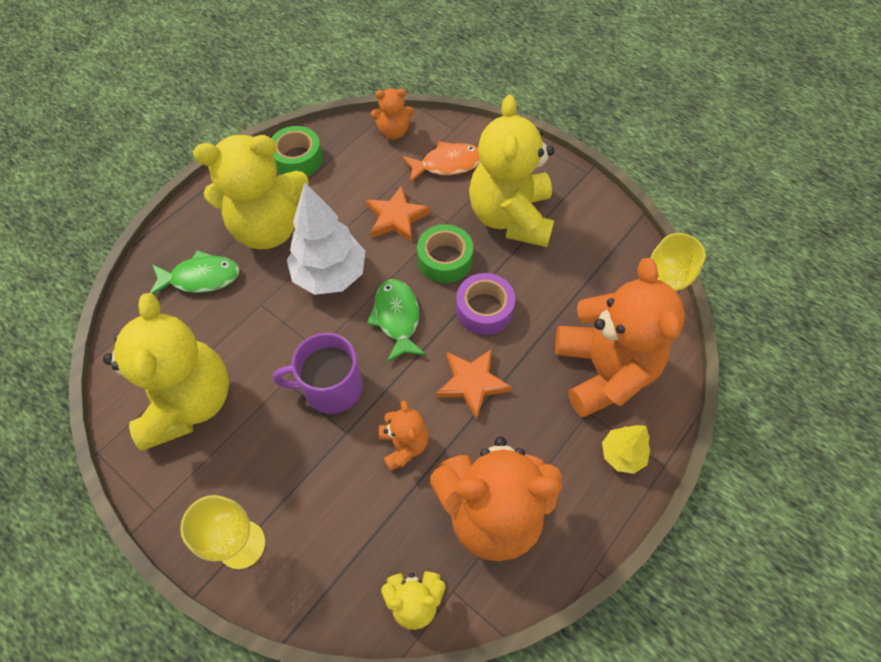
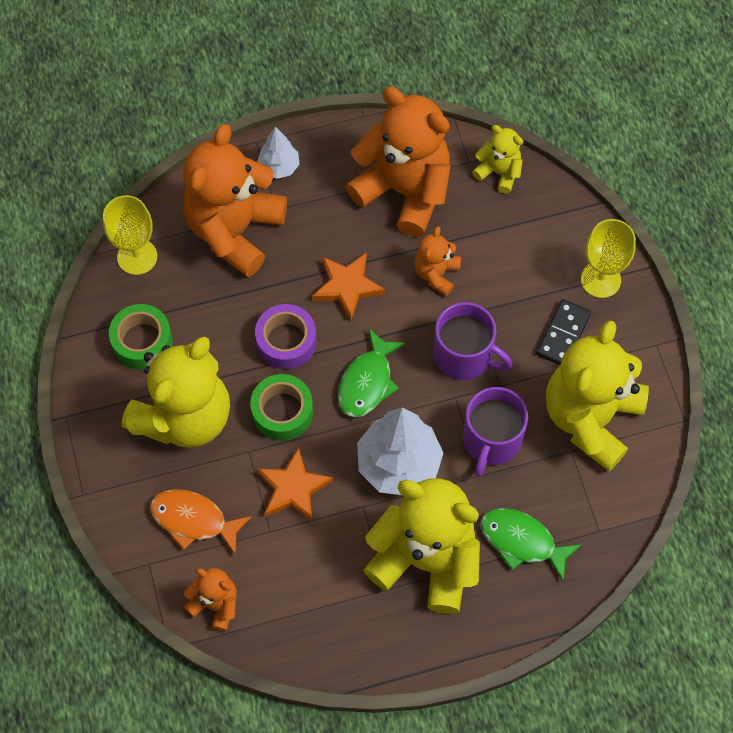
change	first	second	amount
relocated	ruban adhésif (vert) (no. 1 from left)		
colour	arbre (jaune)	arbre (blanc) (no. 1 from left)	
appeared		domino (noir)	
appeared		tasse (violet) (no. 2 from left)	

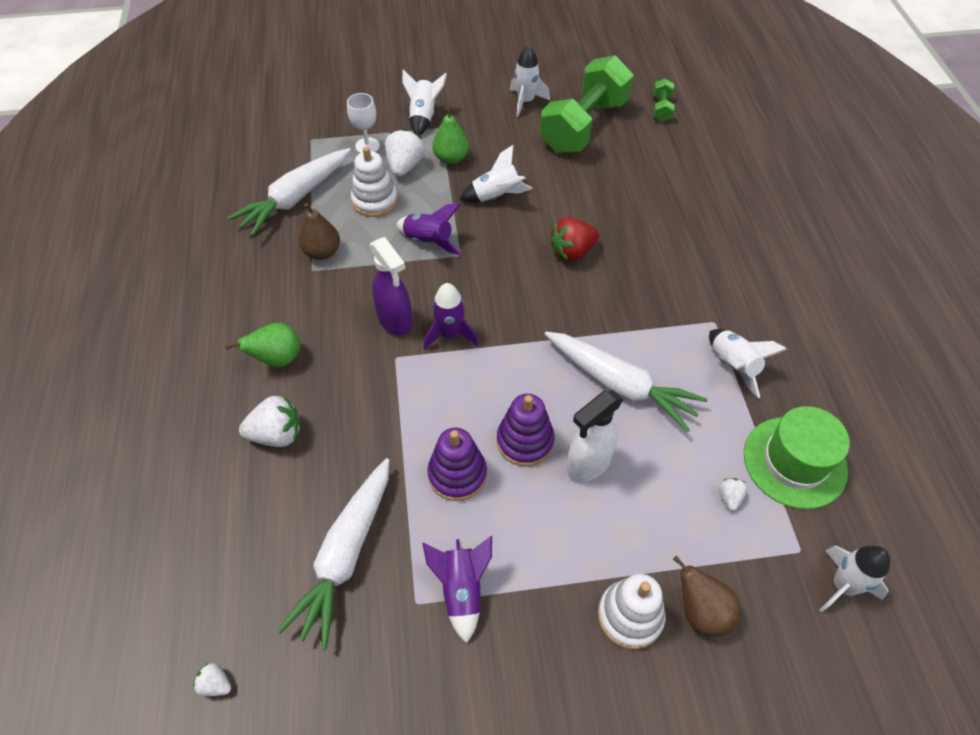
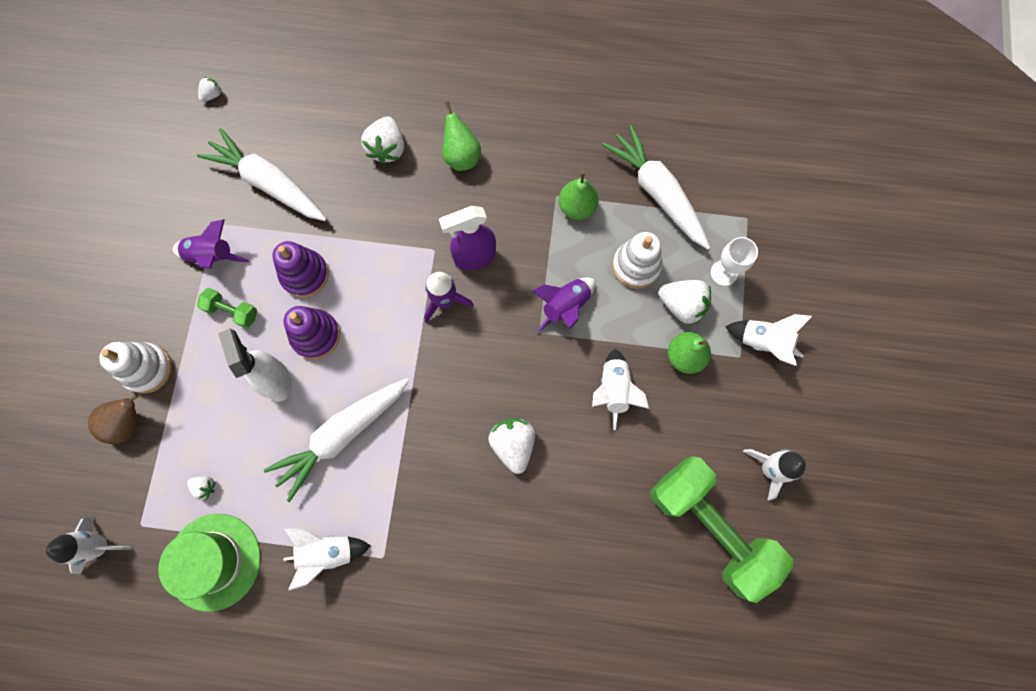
change	first	second	amount
relocated	haltère (vert) (no. 2 from left in the first image)	haltère (vert) (no. 1 from left)	
colour	poire (marron) (no. 1 from left)	poire (vert) (no. 2 from left)	
colour	fraise (rouge)	fraise (blanc) (no. 4 from left)	

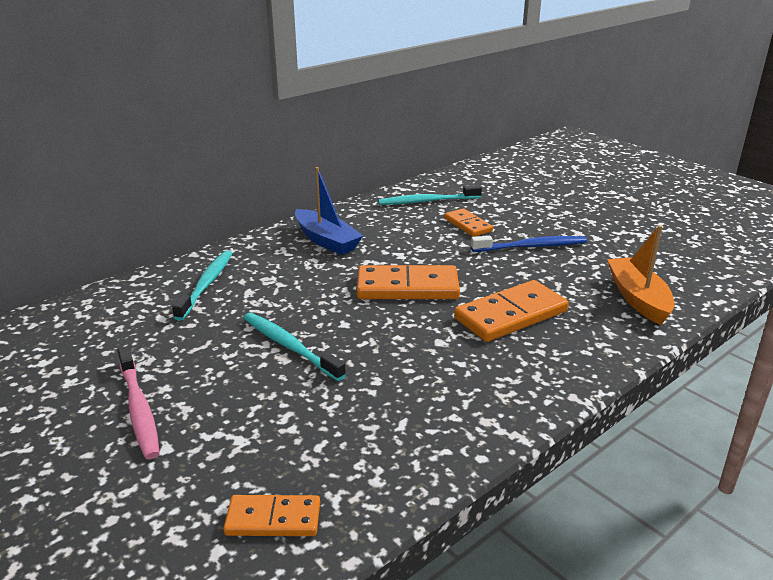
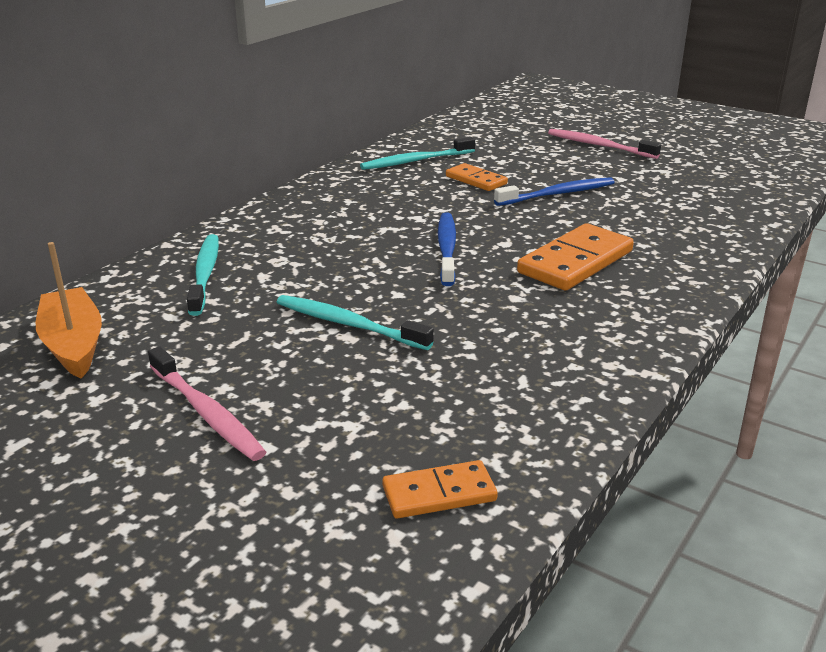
change	first	second	amount
missing	bateau (bleu)		
relocated	bateau (orange)		
exchanged	domino (orange) (no. 2 from left)	brosse à dents (bleu) (no. 1 from left)	
appeared		brosse à dents (rose) (no. 2 from left)	

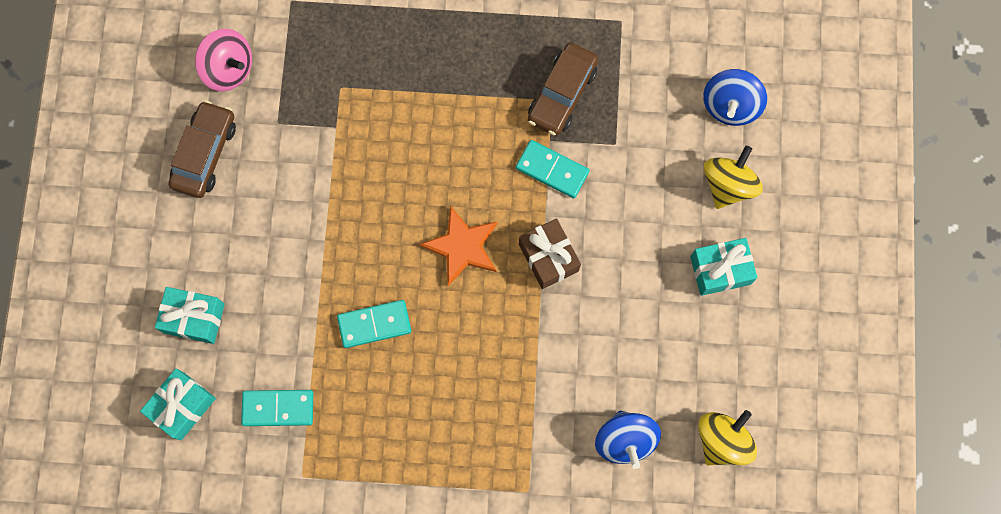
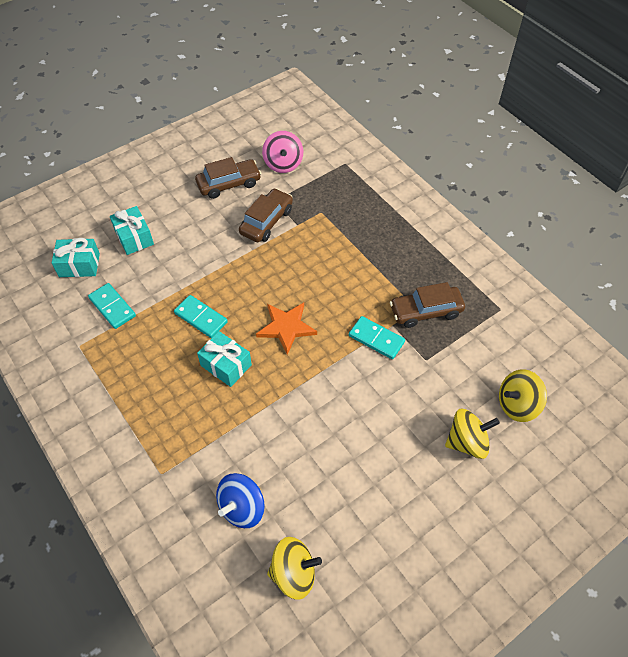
change	first	second	amount
colour	toupie (bleu) (no. 2 from left)	toupie (jaune) (no. 3 from left)	
spun	domino (turquoise) (no. 3 from left)		45 degrees counterclockwise
missing	cadeau (marron)		
relocated	cadeau (turquoise) (no. 3 from left)		
appeared		voiture (marron) (no. 2 from left)	

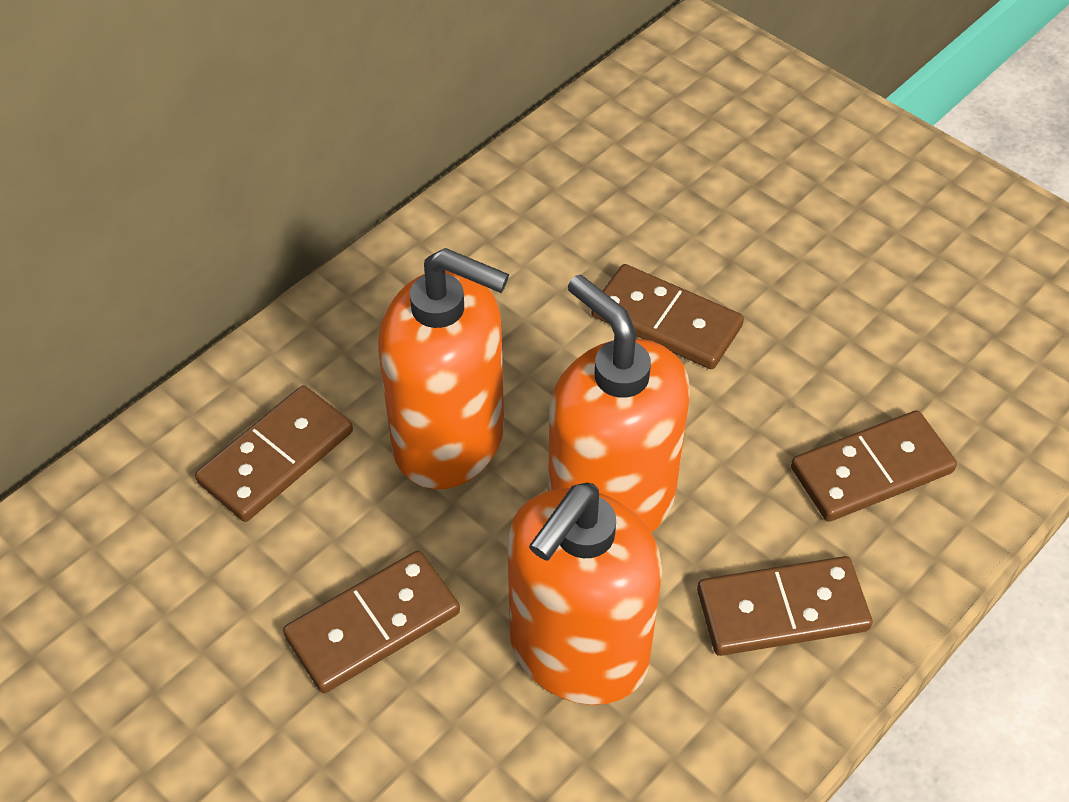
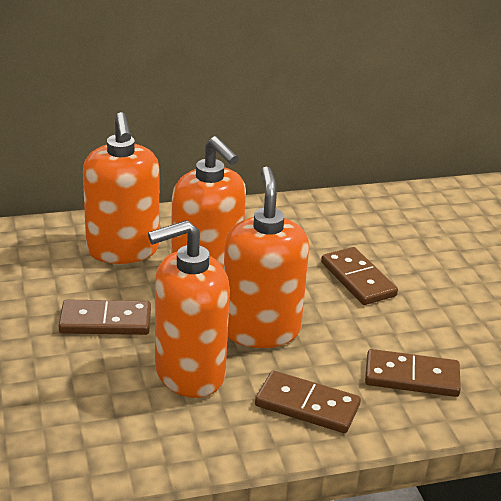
change	first	second	amount
exchanged	domino (marron) (no. 1 from left)	distributeur de savon (orange) (no. 1 from left)	

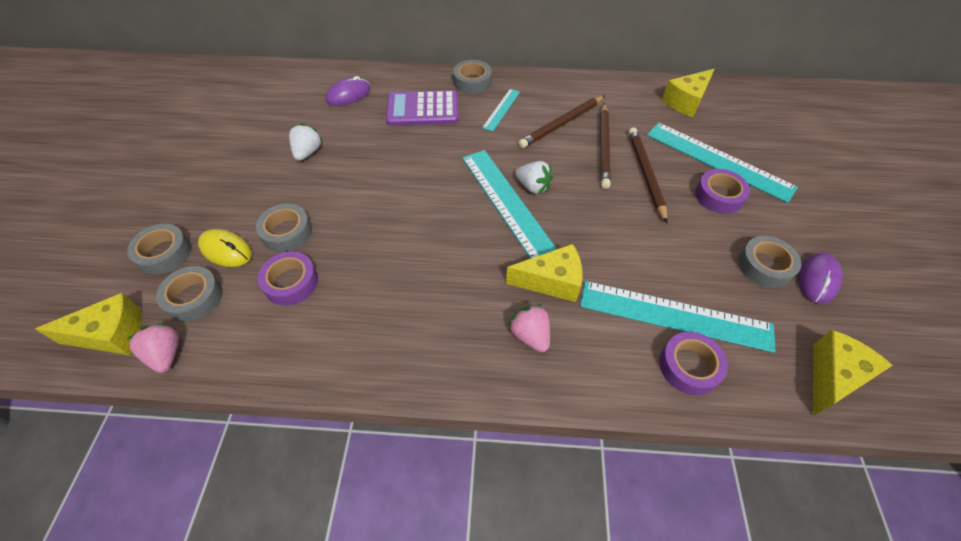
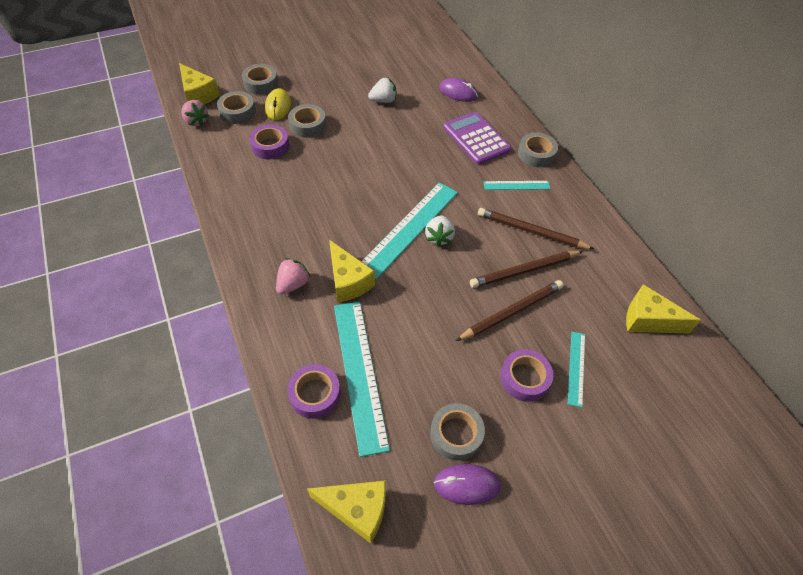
change	first	second	amount
size	règle (turquoise) (no. 4 from left)		x0.50
spun	fraise (rose) (no. 1 from left)		105 degrees clockwise

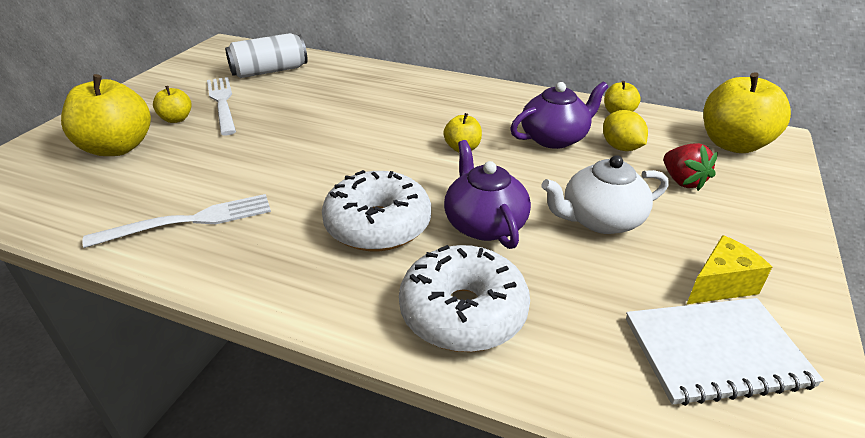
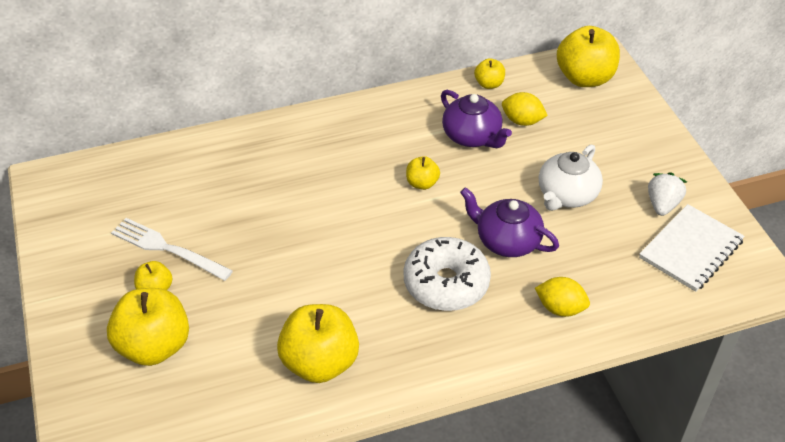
change	first	second	amount
missing	canette (blanc)		
spun	théière (violet) (no. 2 from left in the first image)	théière (violet) (no. 1 from left)	120 degrees clockwise
missing	fraise (rouge)		
exchanged	fourchette (blanc) (no. 1 from left)	pomme (jaune) (no. 3 from left)	
exchanged	fromage (jaune)	fraise (blanc)	
exchanged	beignet (blanc) (no. 2 from left)	citron (jaune) (no. 2 from left)	

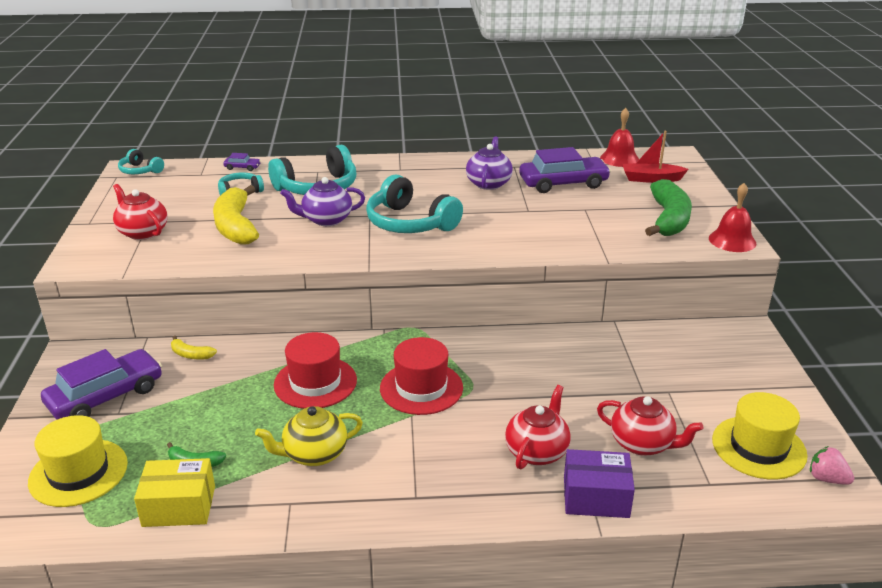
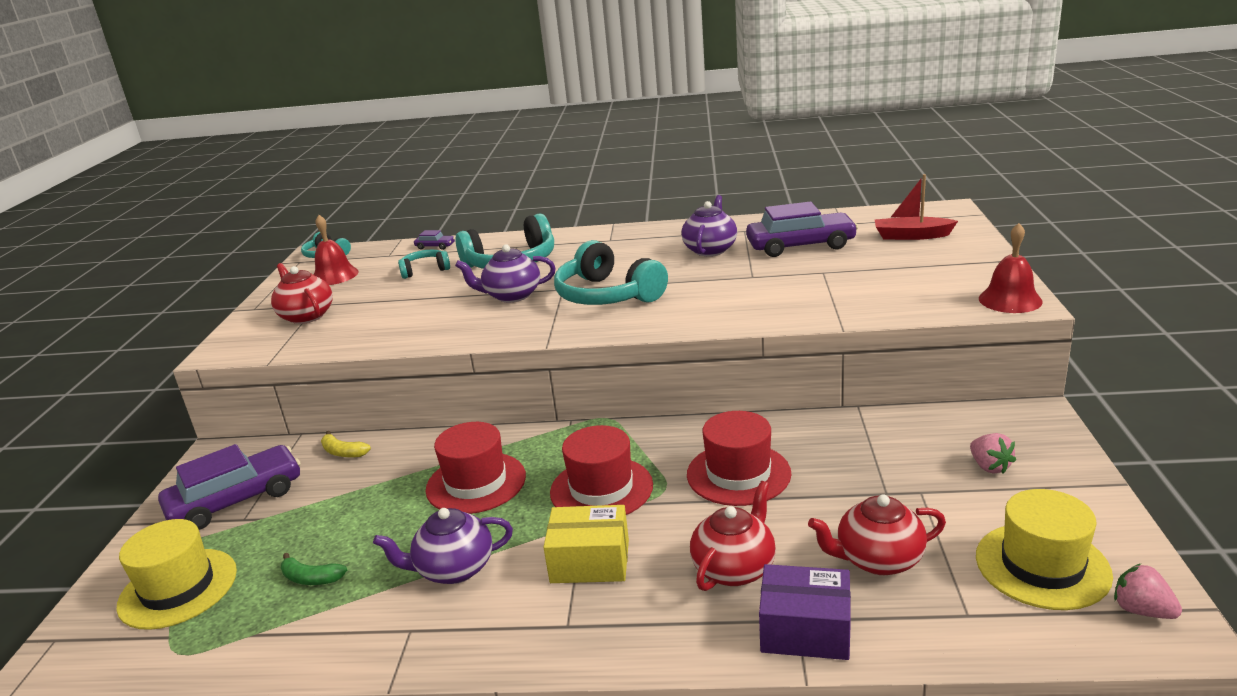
change	first	second	amount
relocated	cloche (rouge) (no. 1 from left)		
missing	banane (vert) (no. 2 from left)		
missing	banane (jaune) (no. 2 from left)		
spun	théière (rouge) (no. 3 from left)		135 degrees clockwise
colour	théière (jaune)	théière (violet) (no. 1 from left)	
relocated	boîte (jaune)		
appeared		chapeau (rouge) (no. 3 from left)	
appeared		fraise (rose) (no. 1 from left)	

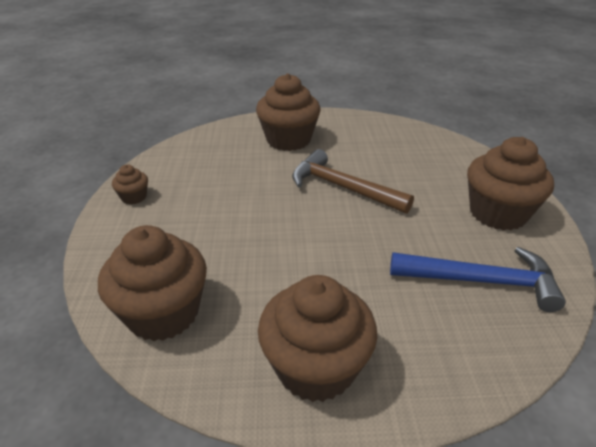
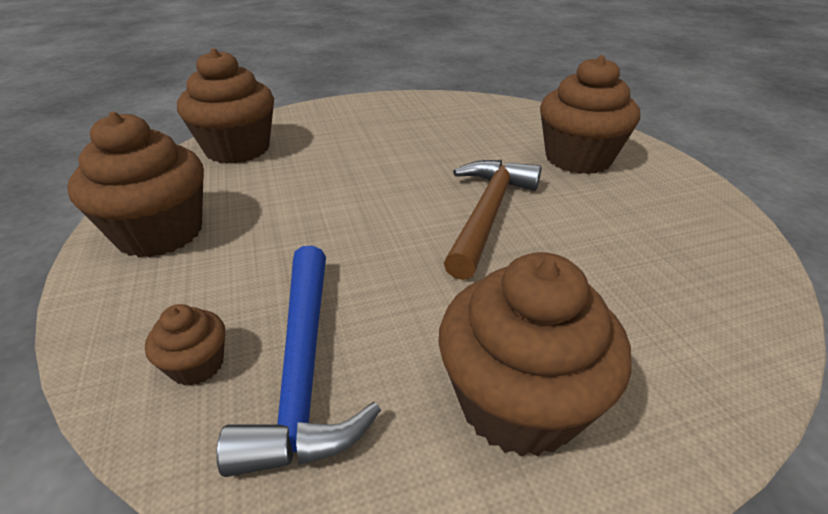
change	first	second	amount
relocated	muffin (marron) (no. 1 from left in the first image)	muffin (marron) (no. 2 from left)	

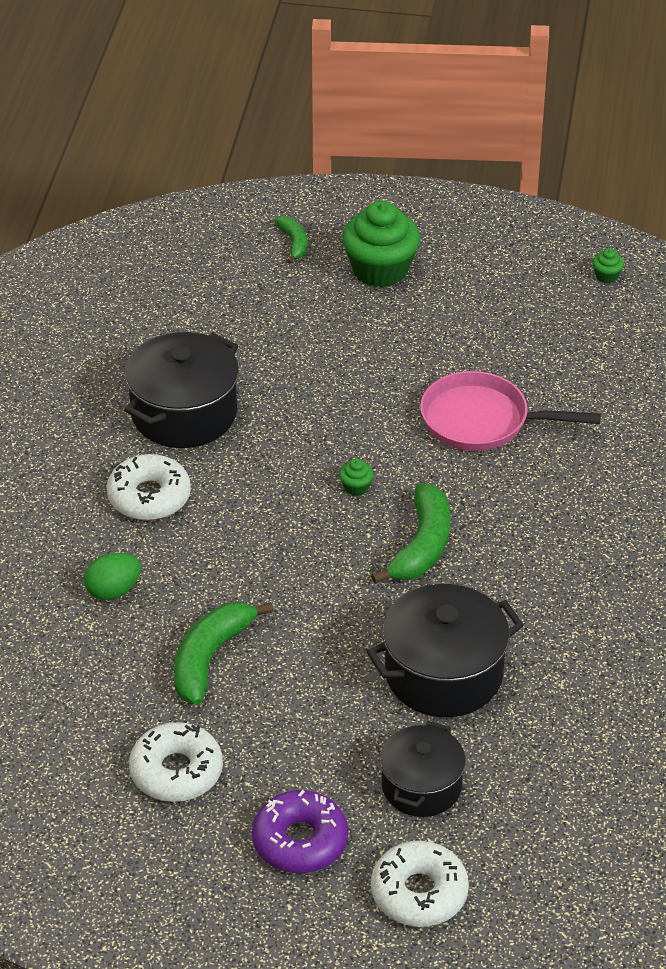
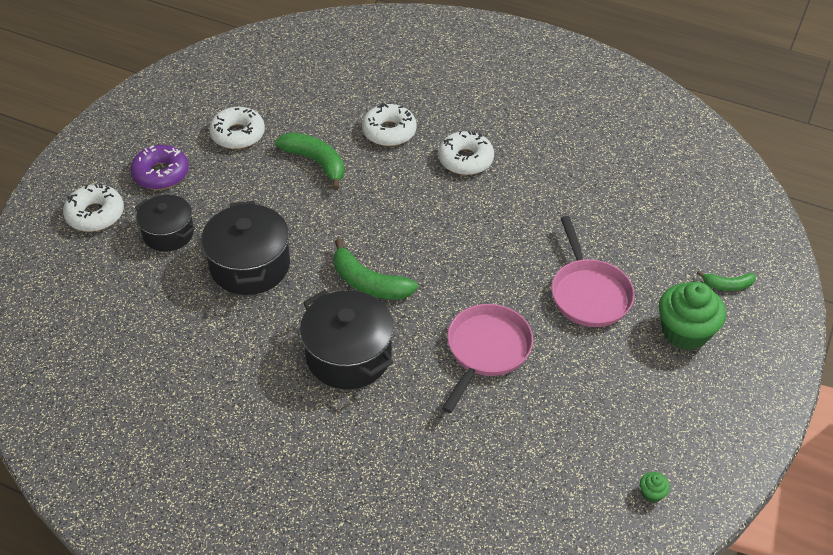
change	first	second	amount
relocated	marmite (noir) (no. 1 from left in the first image)	marmite (noir) (no. 3 from left)	
missing	muffin (vert) (no. 1 from left)		
exchanged	œuf (vert)	beignet (blanc) (no. 3 from left)	
appeared		poêle (rose) (no. 2 from left)	

